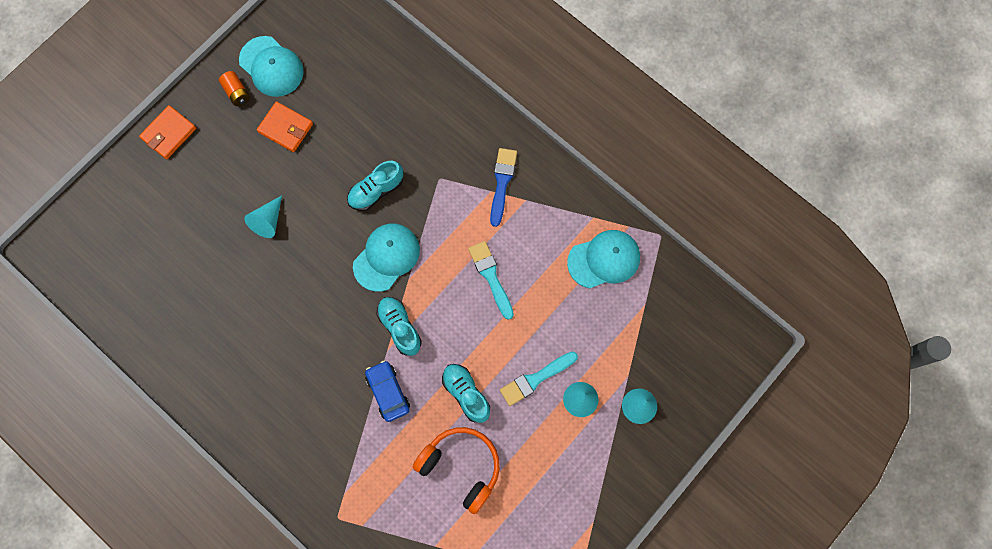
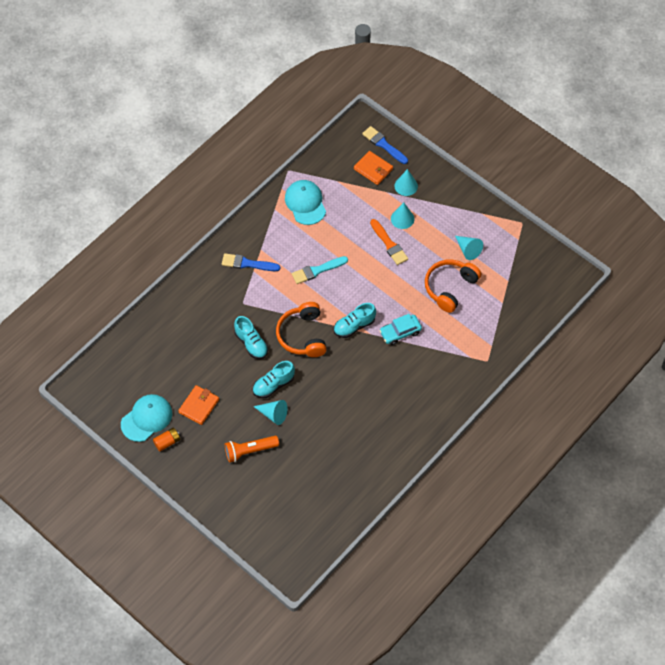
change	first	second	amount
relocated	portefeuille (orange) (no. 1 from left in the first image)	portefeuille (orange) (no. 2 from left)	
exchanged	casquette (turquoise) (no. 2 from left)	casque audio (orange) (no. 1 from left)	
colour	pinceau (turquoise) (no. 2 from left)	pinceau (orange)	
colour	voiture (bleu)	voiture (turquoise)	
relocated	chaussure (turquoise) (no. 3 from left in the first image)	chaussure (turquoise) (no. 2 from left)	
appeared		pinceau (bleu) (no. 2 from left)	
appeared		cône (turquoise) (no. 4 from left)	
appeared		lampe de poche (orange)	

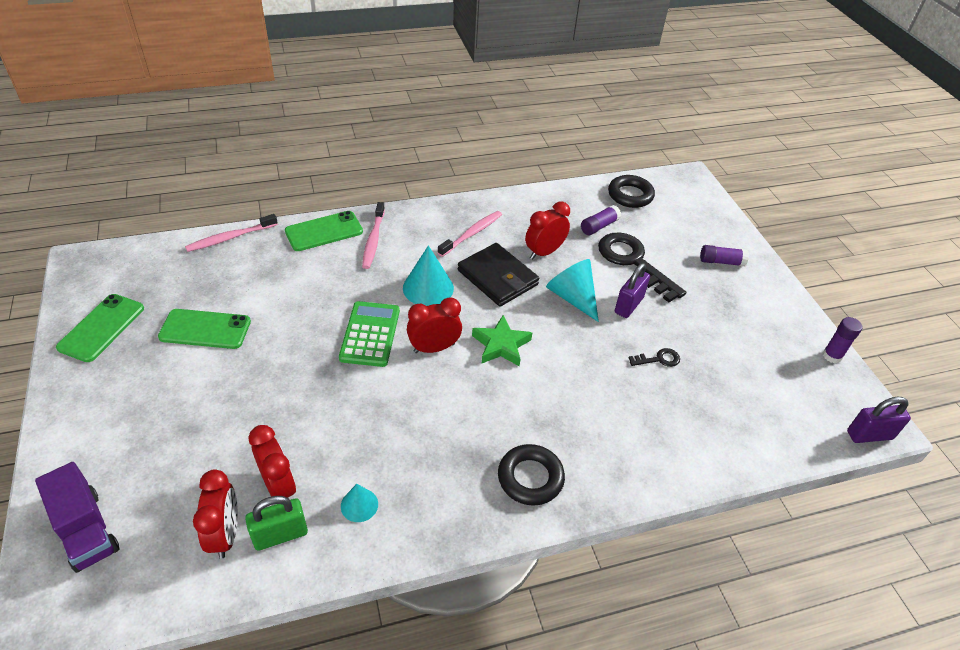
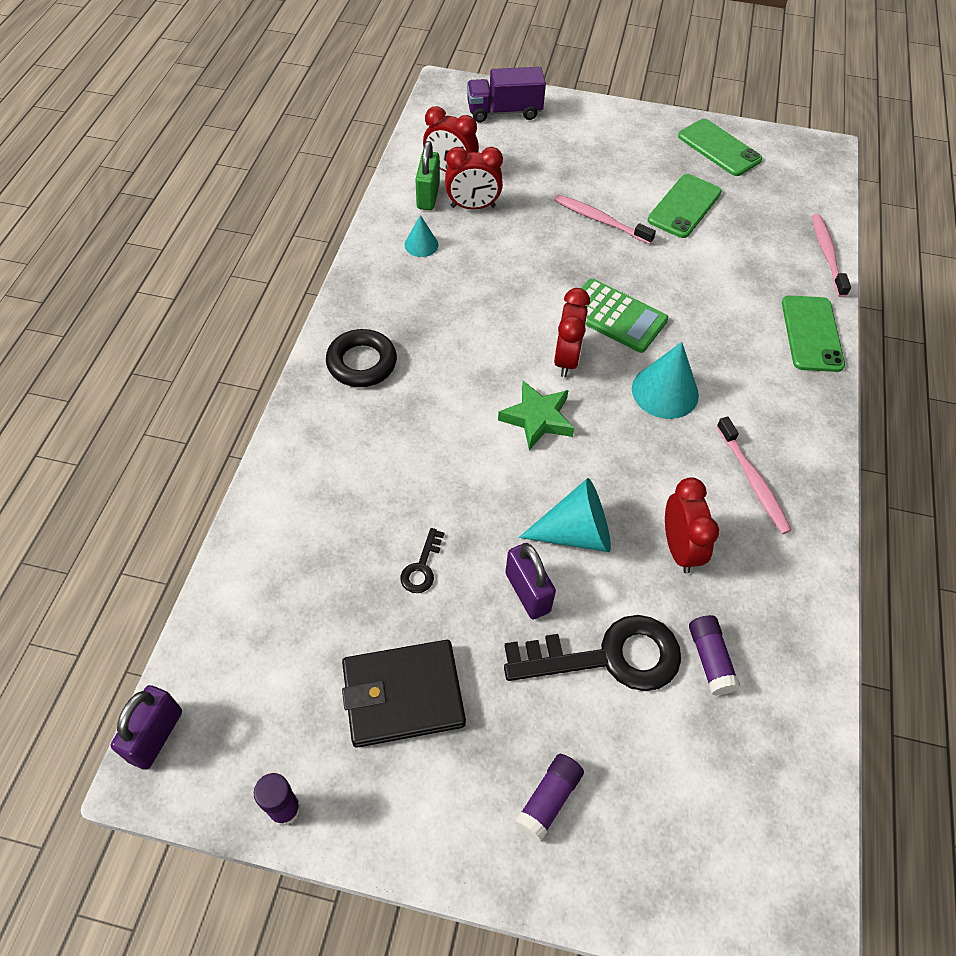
change	first	second	amount
missing	anneau (noir) (no. 2 from left)		
relocated	brosse à dents (rose) (no. 2 from left in the first image)	brosse à dents (rose) (no. 1 from left)	
relocated	portefeuille (noir)		

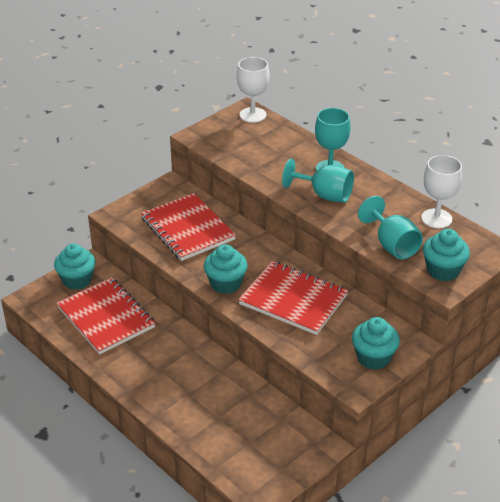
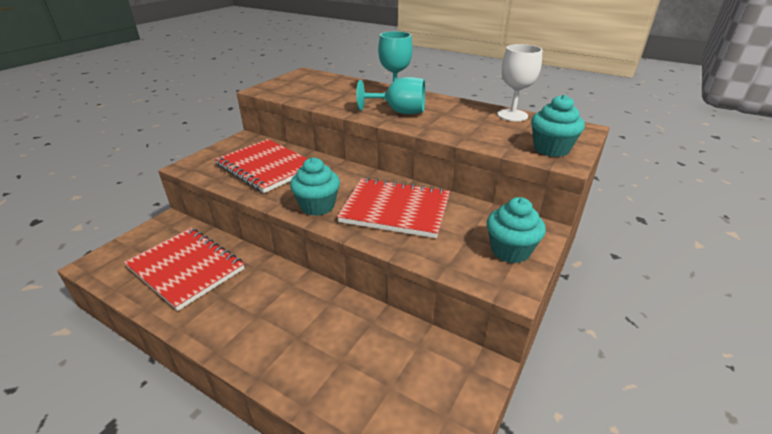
change	first	second	amount
missing	verre à pied (blanc) (no. 1 from left)		
missing	verre à pied (turquoise) (no. 3 from left)		
missing	muffin (turquoise) (no. 1 from left)		

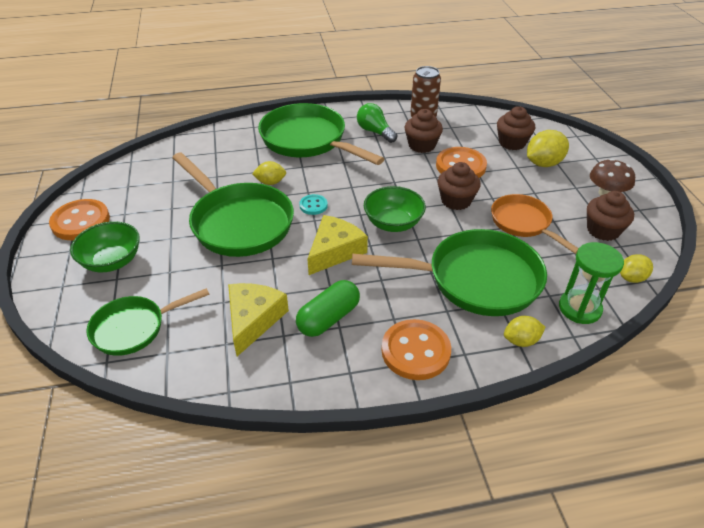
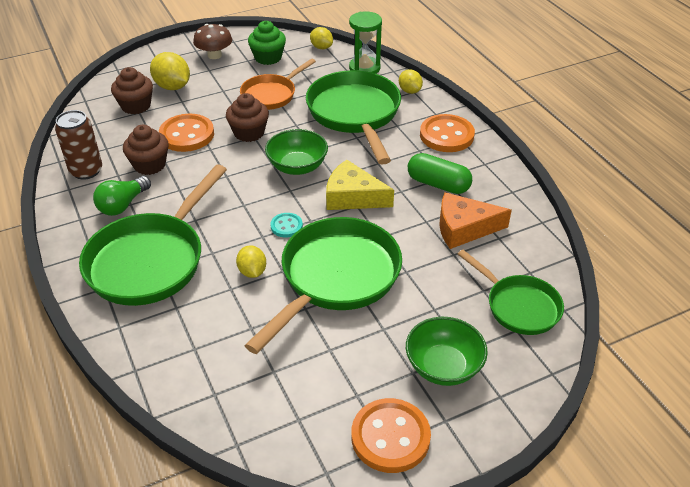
change	first	second	amount
colour	muffin (marron) (no. 4 from left)	muffin (vert)	
colour	fromage (jaune) (no. 1 from left)	fromage (orange)	

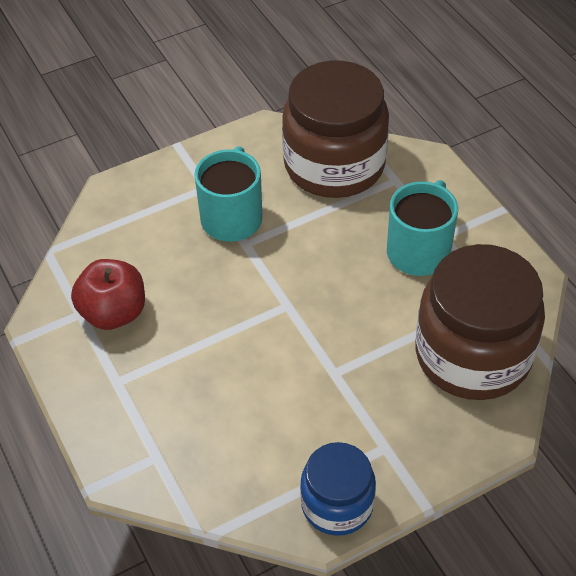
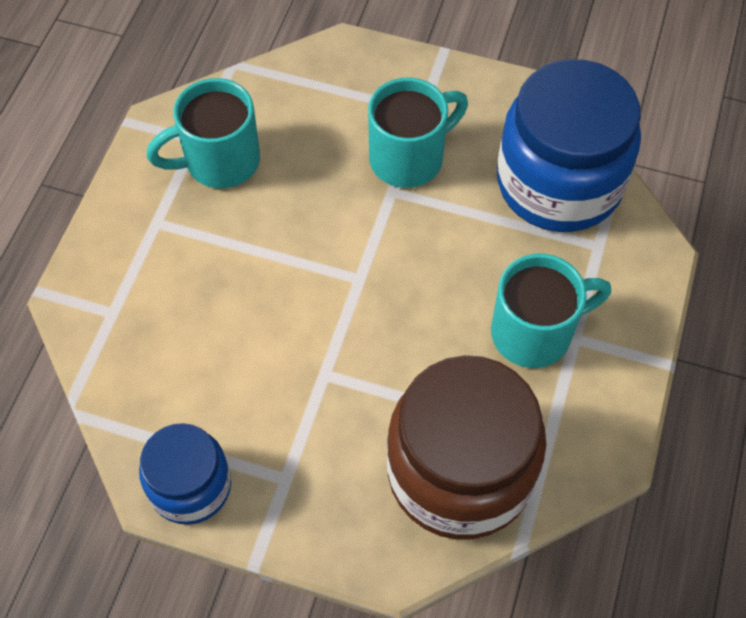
change	first	second	amount
colour	bocal (marron) (no. 1 from left)	bocal (bleu) (no. 2 from left)	
exchanged	pomme (rouge)	tasse (turquoise) (no. 1 from left)	

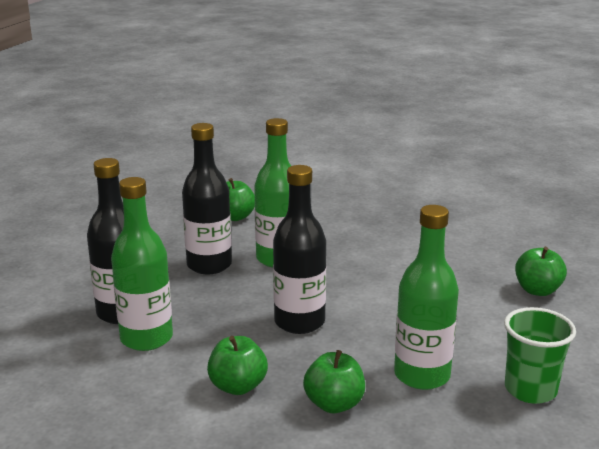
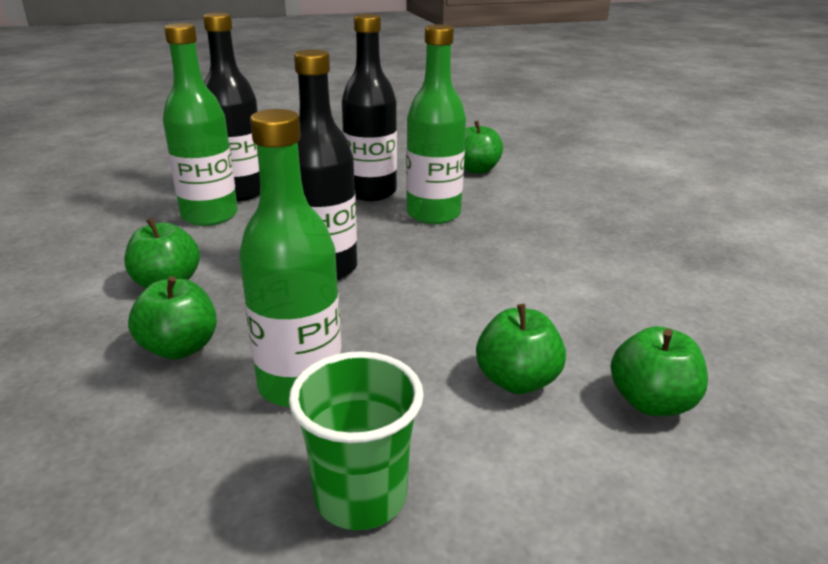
change	first	second	amount
appeared		pomme (vert) (no. 4 from left)	

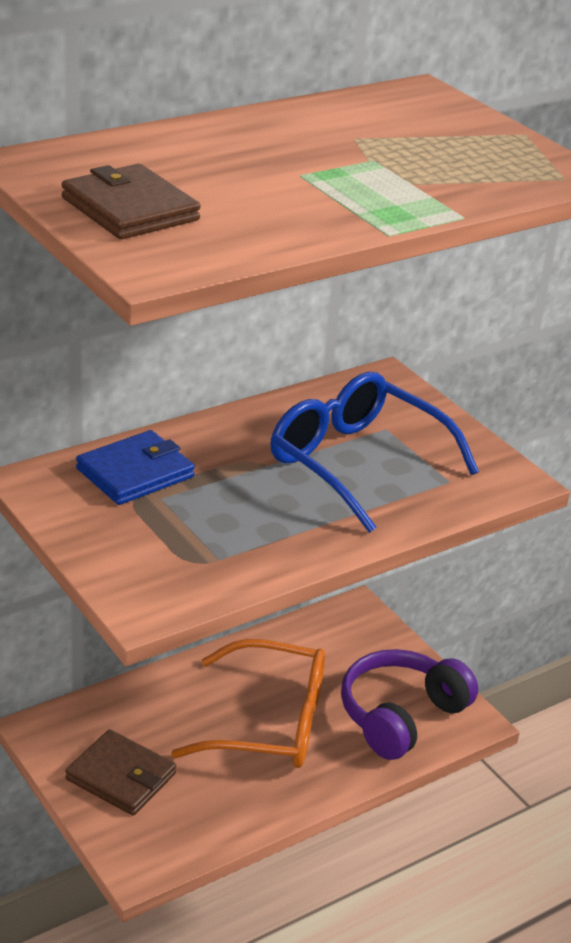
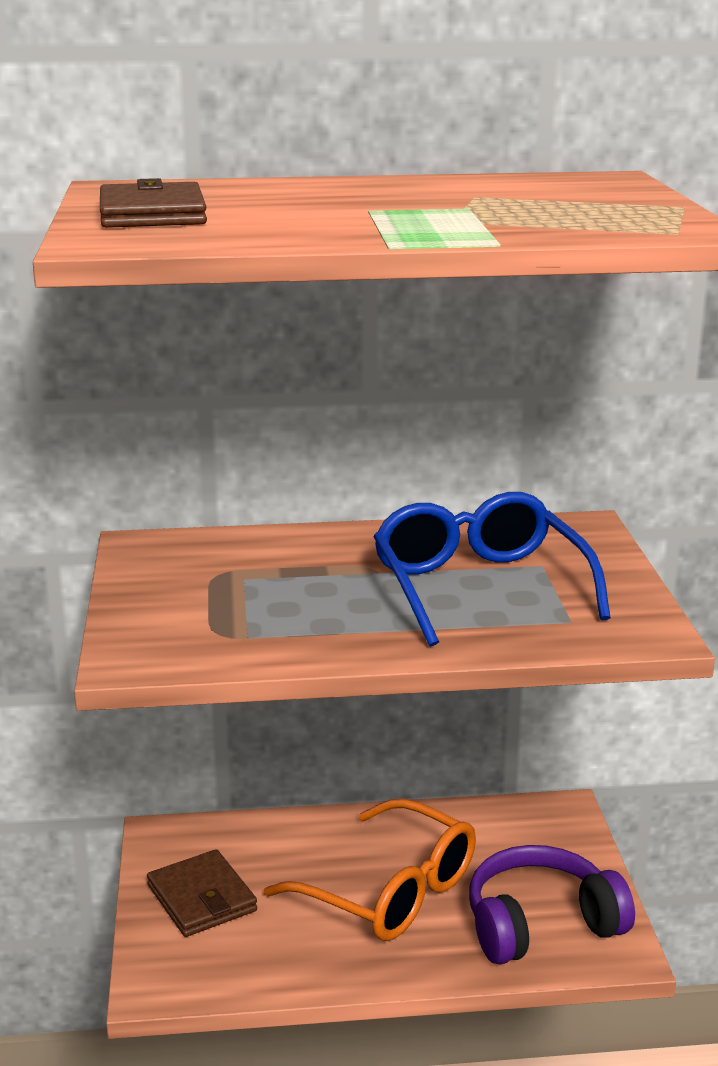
change	first	second	amount
missing	portefeuille (bleu)		

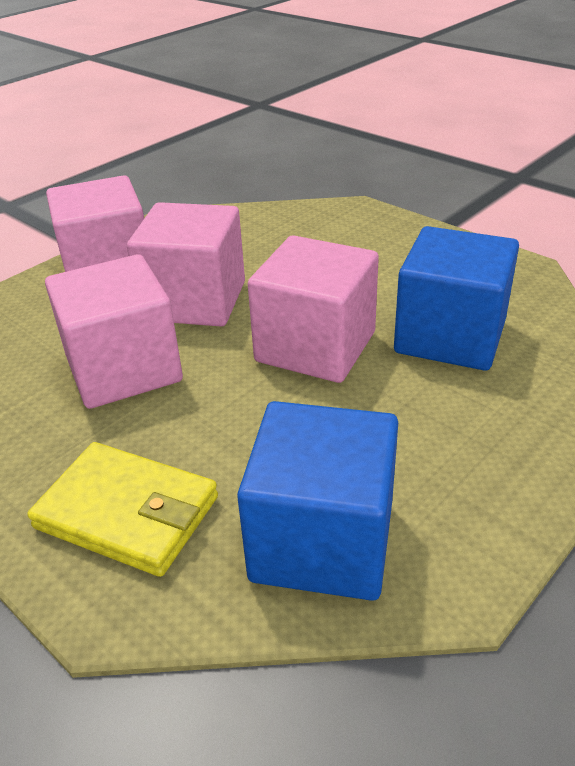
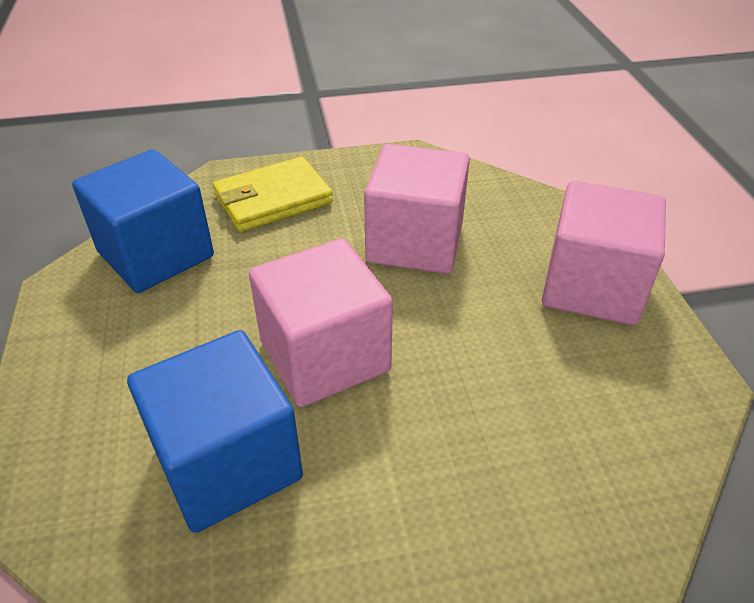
change	first	second	amount
missing	cube (rose) (no. 3 from left)		

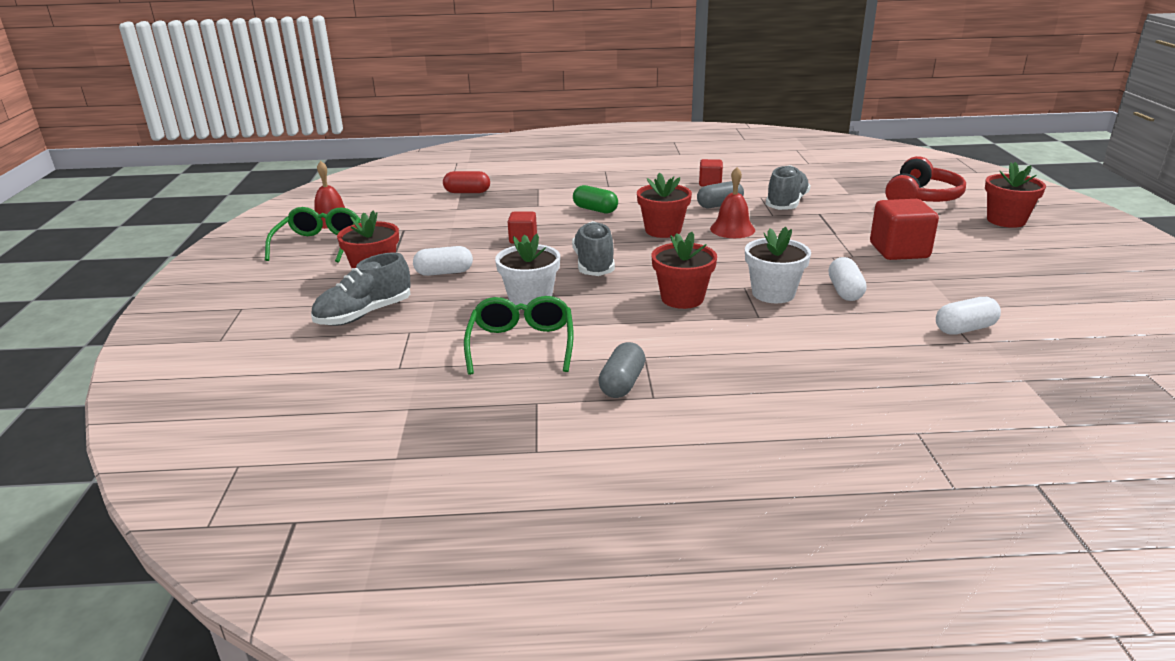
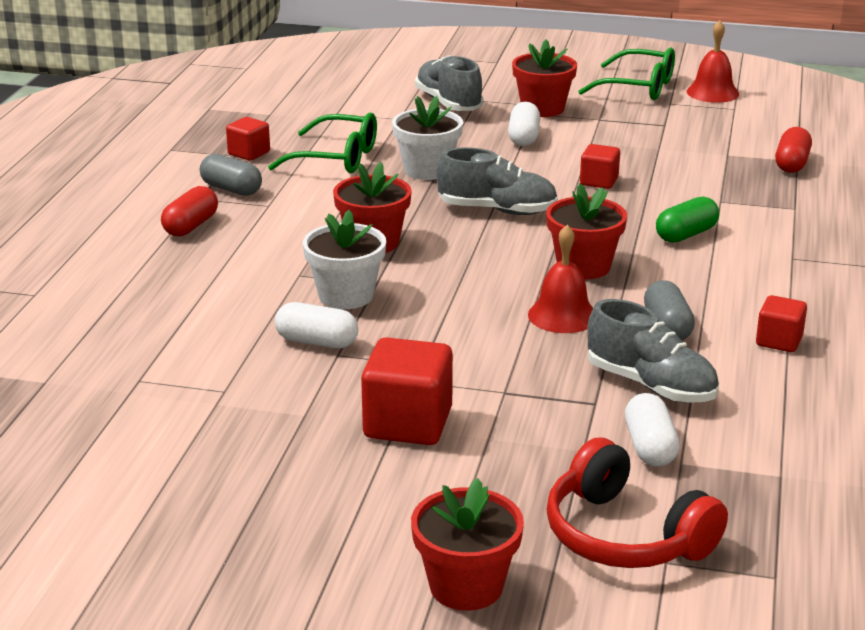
change	first	second	amount
relocated	gélule (blanc) (no. 3 from left)		
appeared		cube (rouge) (no. 1 from left)	
appeared		gélule (rouge) (no. 1 from left)	

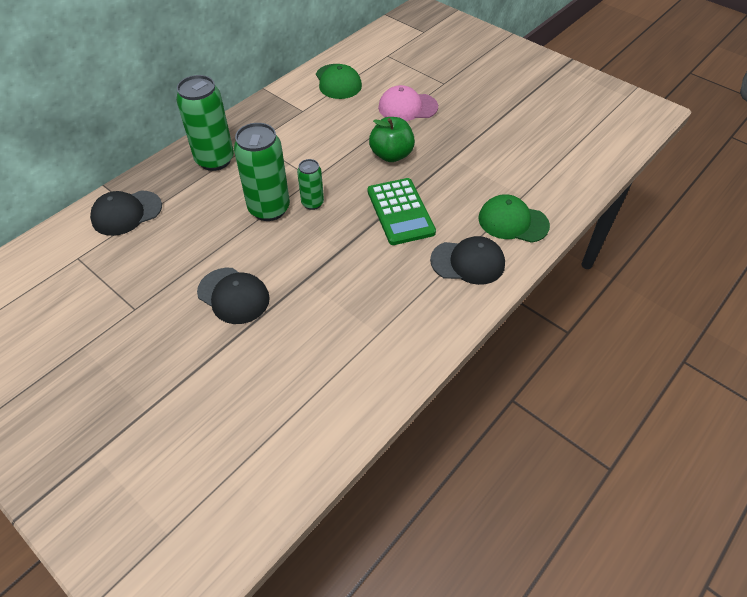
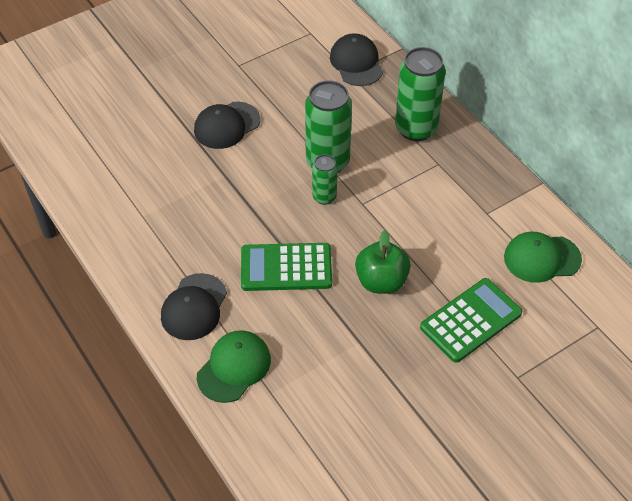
change	first	second	amount
exchanged	casquette (rose)	calculatrice (vert) (no. 2 from left)	

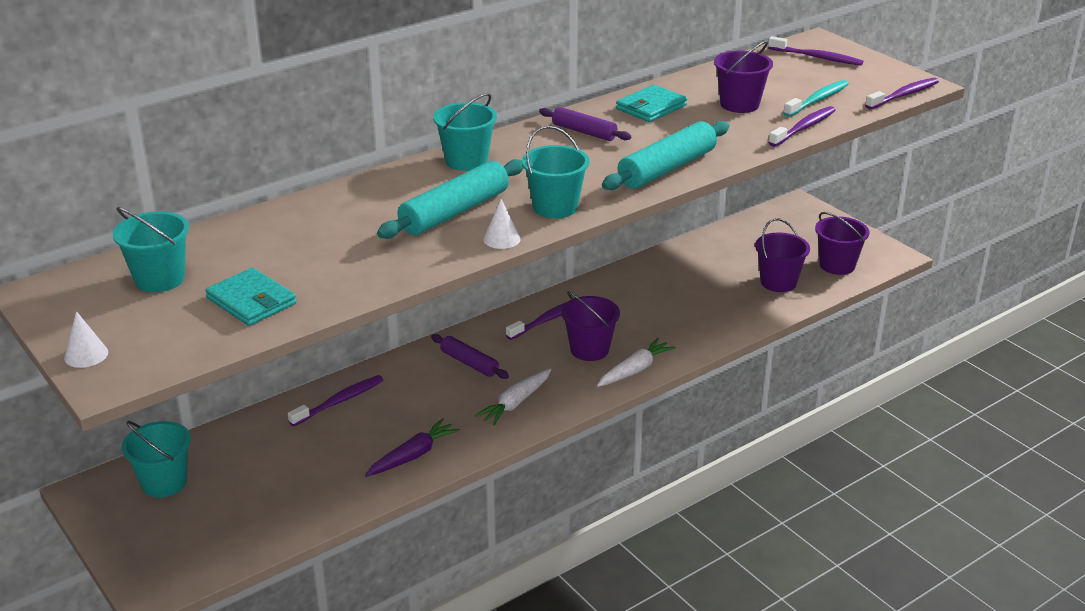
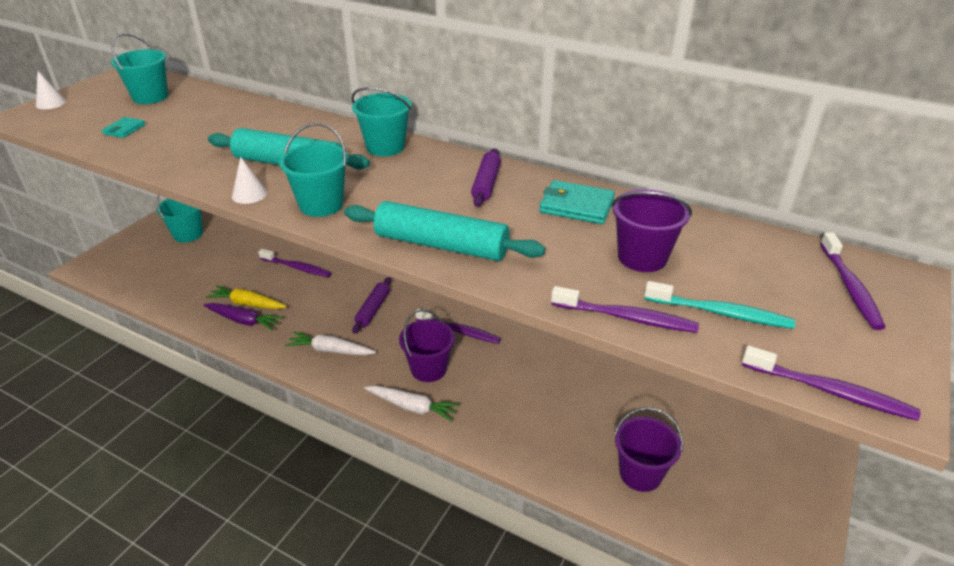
change	first	second	amount
missing	seau (violet) (no. 4 from left)		
size	portefeuille (turquoise) (no. 1 from left)		x0.59
appeared		carotte (jaune)	

